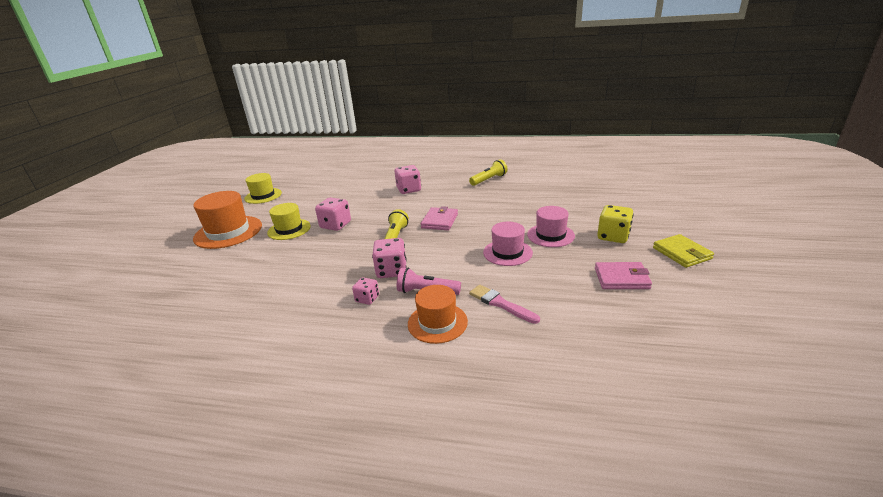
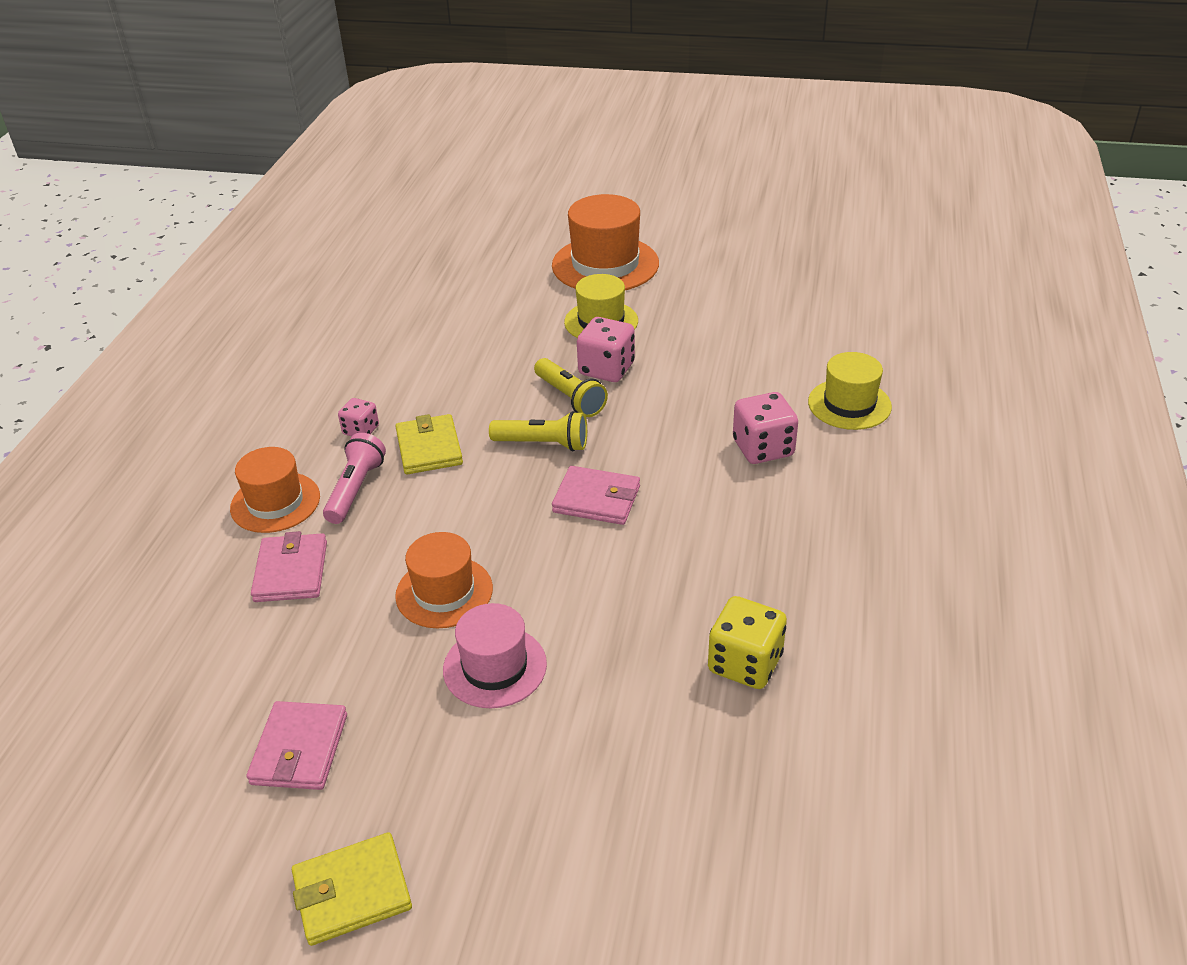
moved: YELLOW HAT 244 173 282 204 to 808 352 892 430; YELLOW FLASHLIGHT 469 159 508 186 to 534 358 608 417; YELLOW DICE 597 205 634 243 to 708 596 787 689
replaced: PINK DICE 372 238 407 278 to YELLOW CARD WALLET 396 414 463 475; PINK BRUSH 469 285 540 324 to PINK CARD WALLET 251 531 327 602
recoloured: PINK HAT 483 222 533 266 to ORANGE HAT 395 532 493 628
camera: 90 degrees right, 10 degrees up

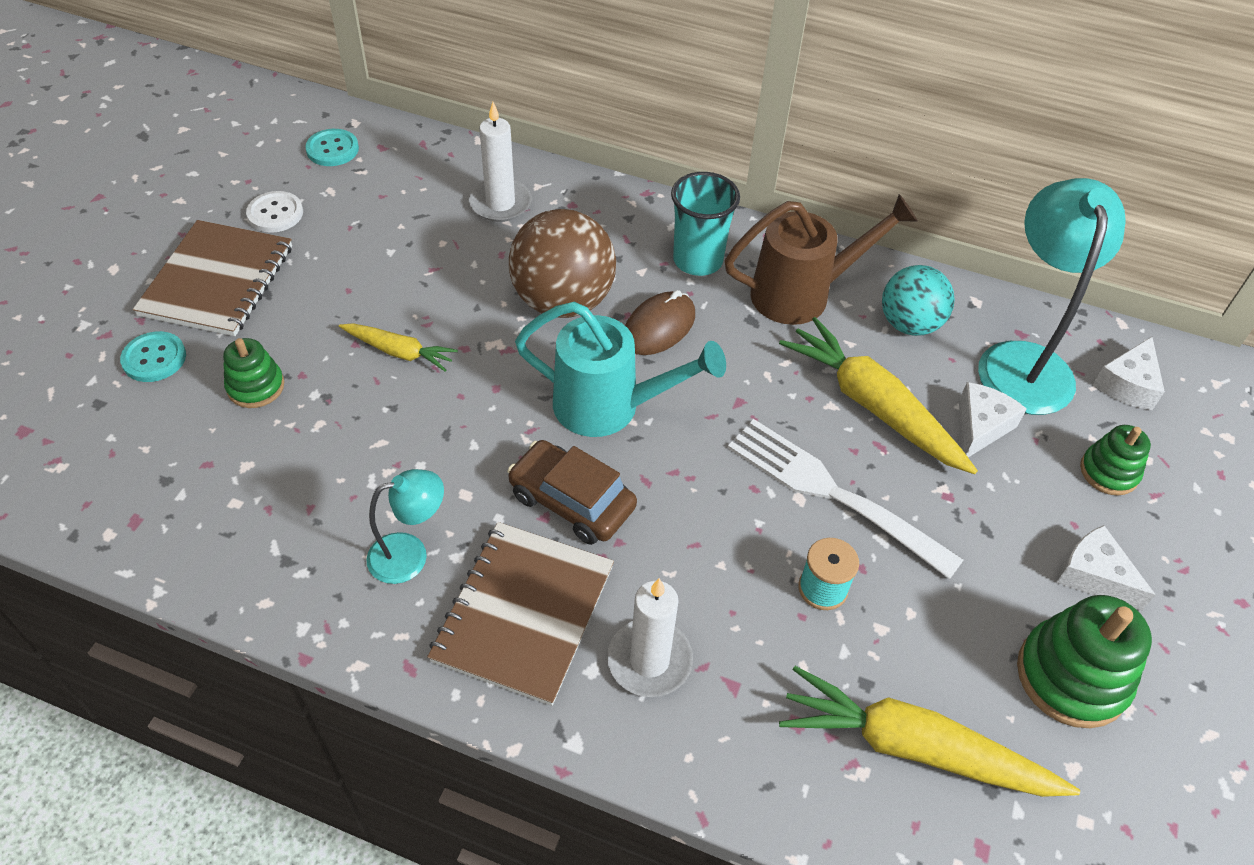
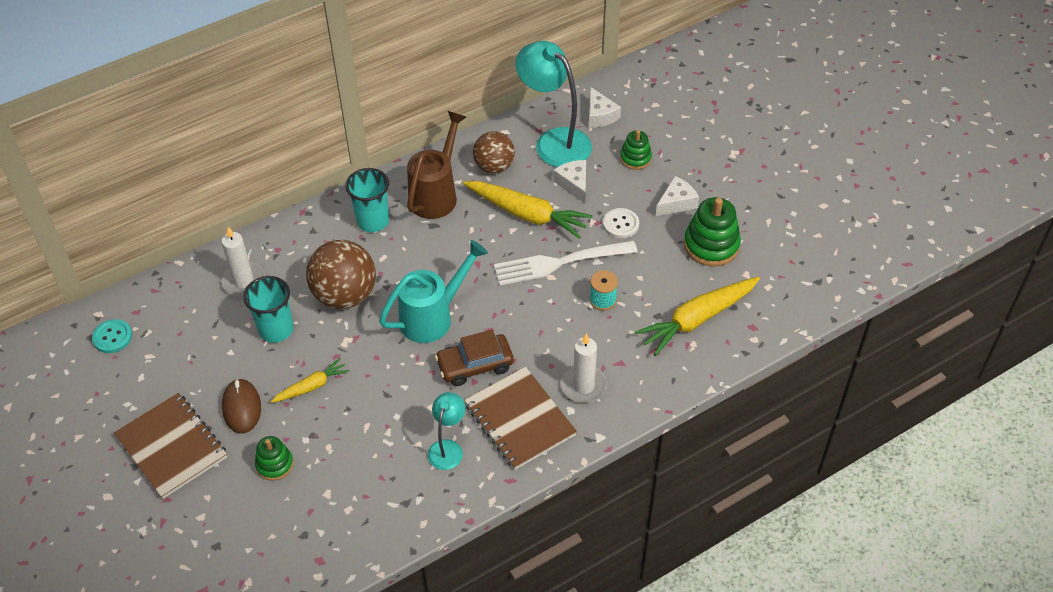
removed: TURQUOISE SEWING BUTTON 120 331 186 382
added: TURQUOISE BEAKER 243 276 293 343
moved: WHITE SEWING BUTTON 246 191 303 233 to 603 208 639 238; DARK BROWN COMPUTER MOUSE 625 290 695 355 to 222 378 261 433
recoloured: TURQUOISE SPHERE 882 265 955 336 to DARK BROWN SPHERE 473 131 515 174
turned: YELLOW ROOT VEGETABLE 779 317 978 474 = 463 181 593 239 150 degrees counterclockwise; WHITE PIECE OF CHEESE 1056 525 1156 611 = 656 176 699 216 150 degrees clockwise
camera: 50 degrees left, 0 degrees up

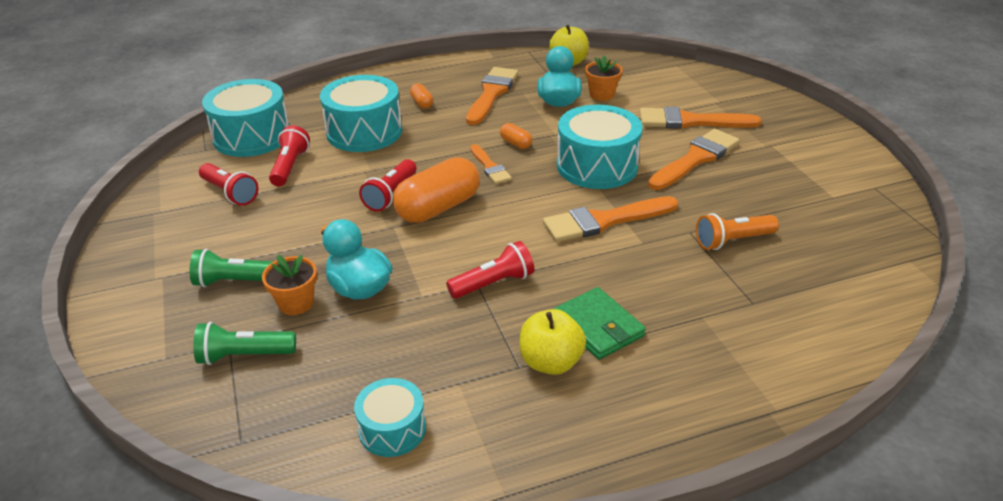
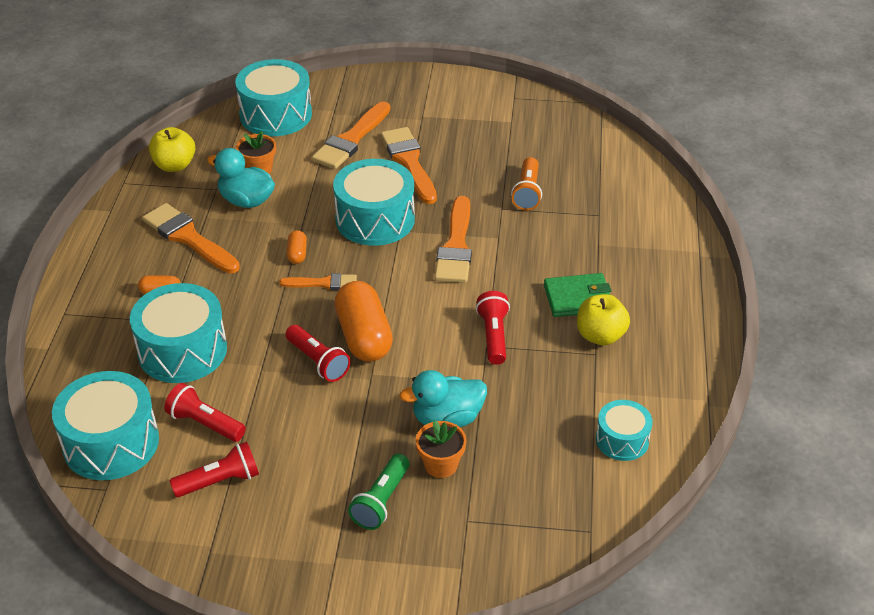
removed: LEAF-GREEN FLASHLIGHT 193 322 296 365
added: TURQUOISE DRUM 235 59 312 136
turned: ORANGE PILL SHAPE 500 123 532 149 = 287 230 307 264 75 degrees counterclockwise
camera: 65 degrees left, 5 degrees up

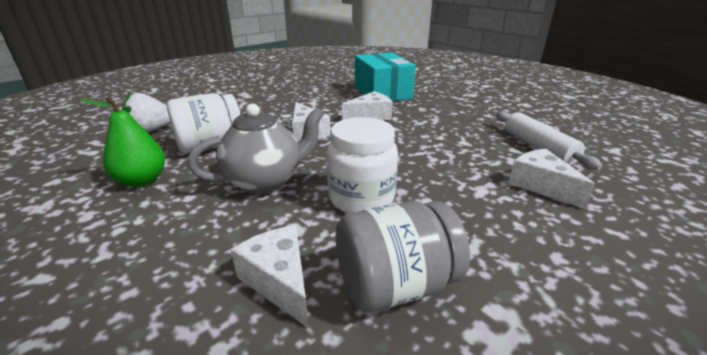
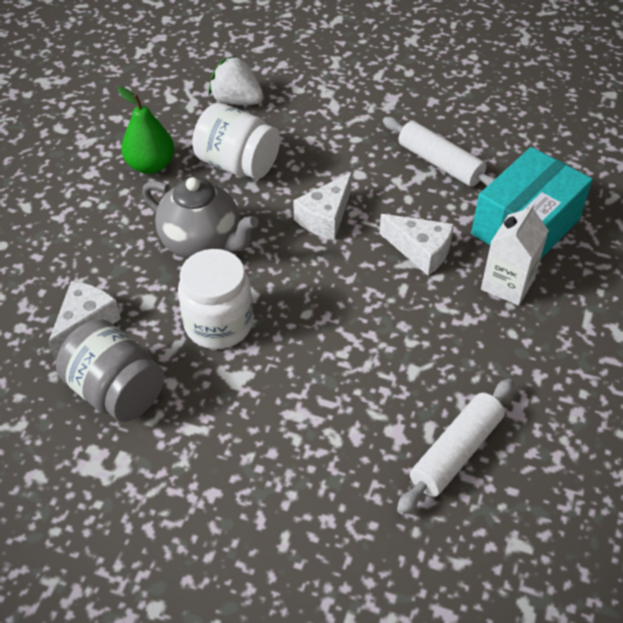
removed: WHITE PIECE OF CHEESE 508 148 595 209
added: WHITE PASTRY ROLLER 383 117 496 187; WHITE CARTON 481 202 549 306
camera: 60 degrees right, 20 degrees up

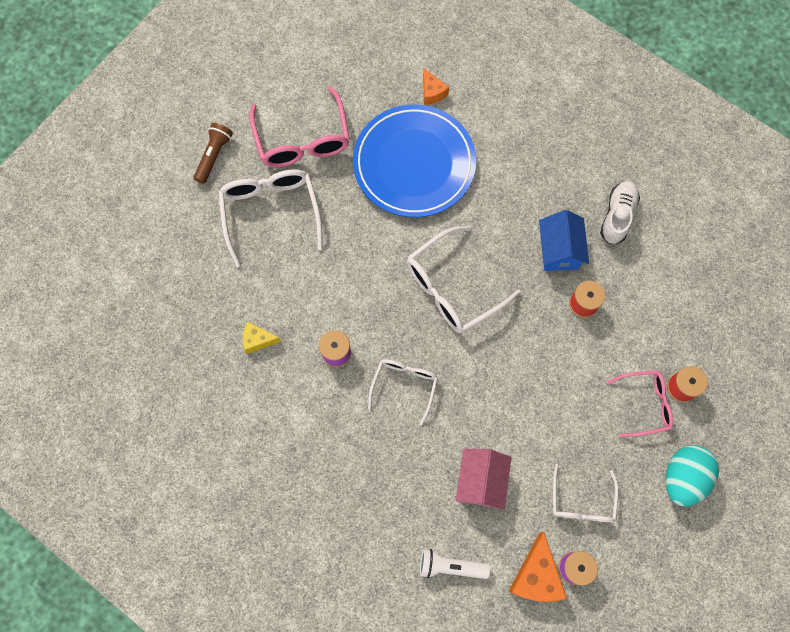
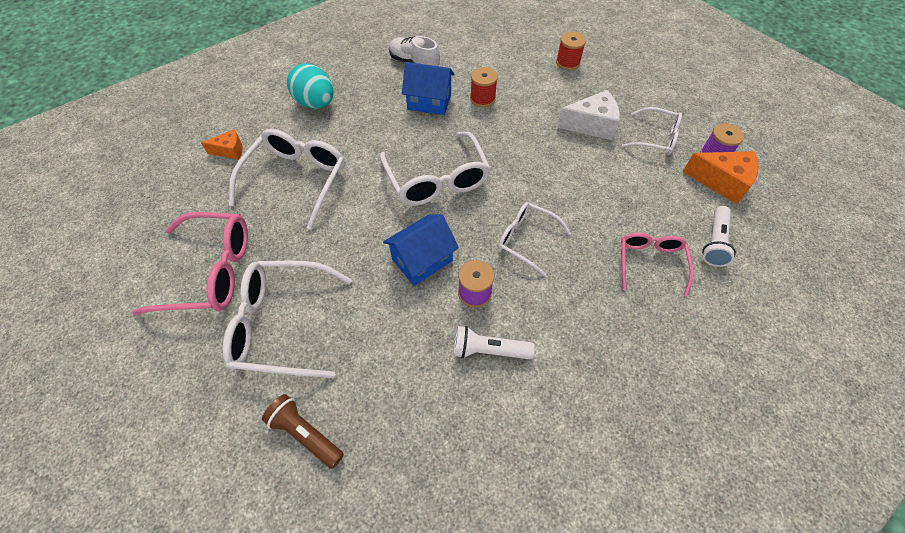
removed: YELLOW PIECE OF CHEESE 243 322 281 354; PINK HOUSE 456 448 512 510
added: COBALT HOUSE 383 214 459 286; WHITE FLASHLIGHT 454 326 535 359; WHITE PIECE OF CHEESE 557 90 620 140
moved: DARK BROWN FLASHLIGHT 194 123 233 184 to 262 394 344 469; PINK GLASSES 607 370 673 437 to 621 233 694 297; TURQUOISE TOY EGG 665 445 719 506 to 287 63 334 109
replaced: COBALT PLATE 353 104 476 217 to WHITE GLASSES 229 129 345 230
camera: 75 degrees left, 15 degrees down

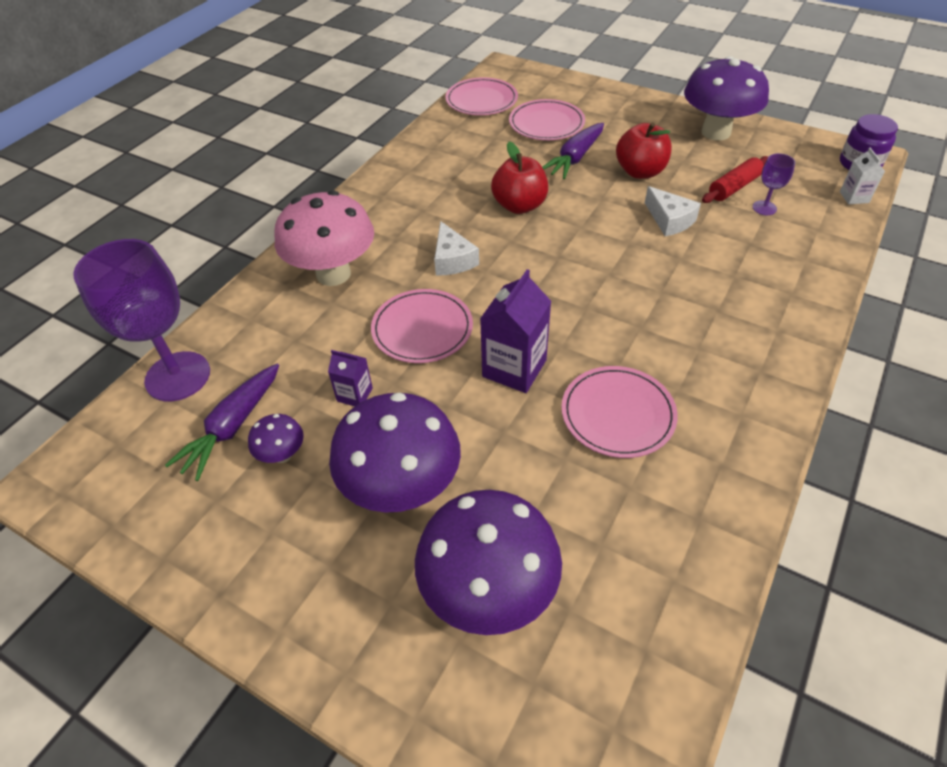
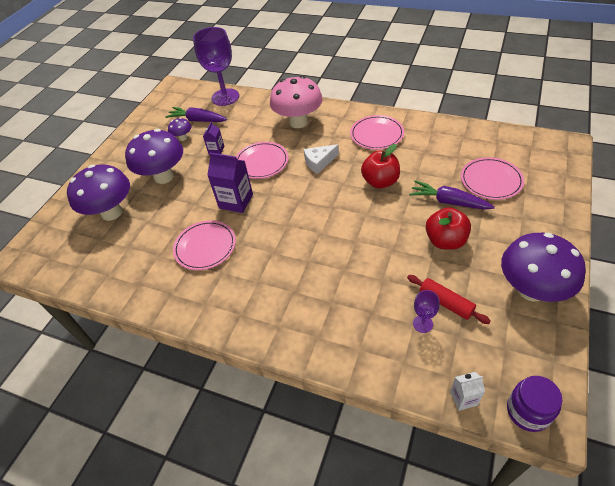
removed: WHITE PIECE OF CHEESE 645 186 701 236
moved: PINK PLATE 445 77 518 115 to 350 115 404 150
camera: 85 degrees right, 0 degrees up

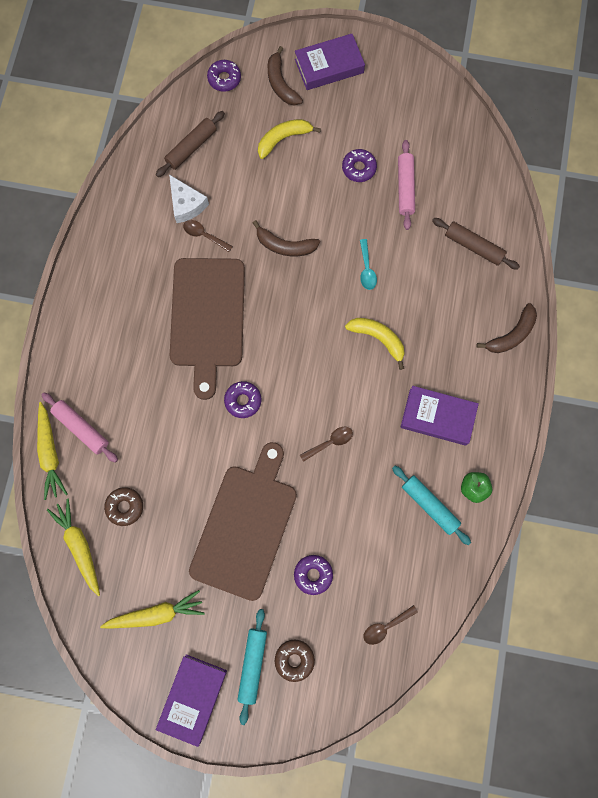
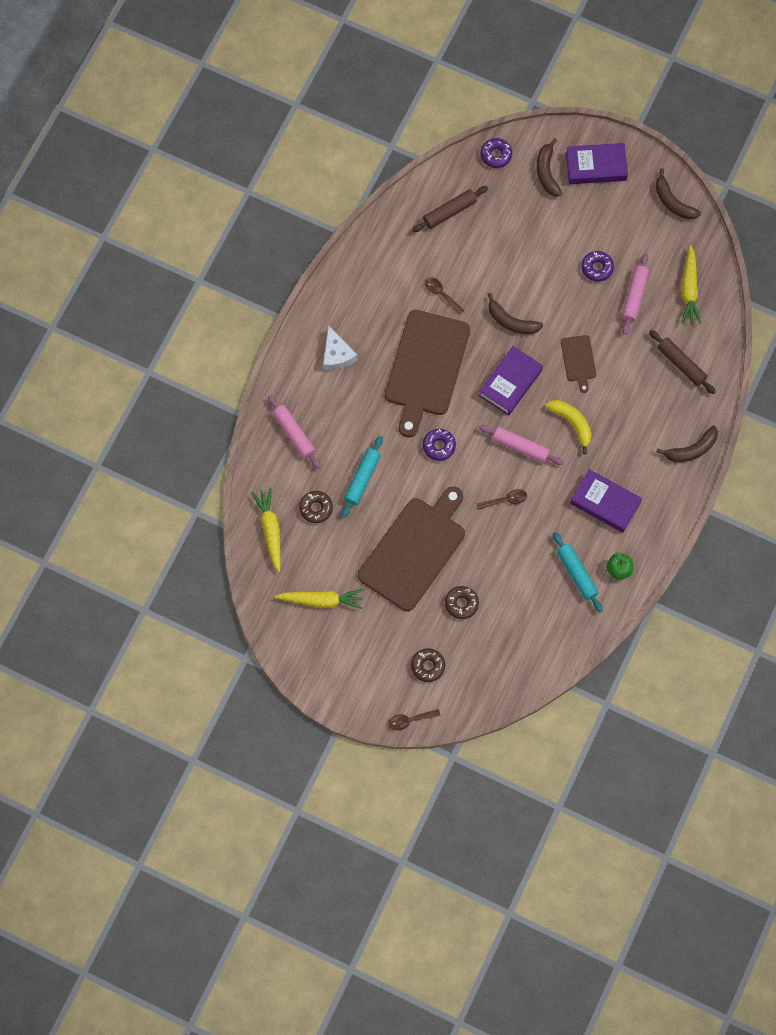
removed: YELLOW BANANA FRUIT 258 119 321 159
added: PINK PASTRY ROLLER 479 425 564 465; DARK BROWN BANANA FRUIT 655 168 701 220
moved: YELLOW ROOT VEGETABLE 37 402 67 500 to 681 245 702 324; ROYAL PURPLE HARDBACK 156 654 227 747 to 479 346 543 416; WHITE PIECE OF CHEESE 169 175 209 223 to 323 325 357 370; TURQUOISE PASTRY ROLLER 237 609 267 725 to 342 436 383 518; DARK BROWN SPOON 363 605 418 645 to 388 709 441 731
replaced: TURQUOISE SPOON 360 239 377 290 to DARK BROWN BREAD BOARD 561 335 596 393
recoloured: ROYAL PURPLE GLAZED DONUT 294 555 333 595 to DARK BROWN GLAZED DONUT 445 586 479 619
camera: 15 degrees right, 5 degrees down

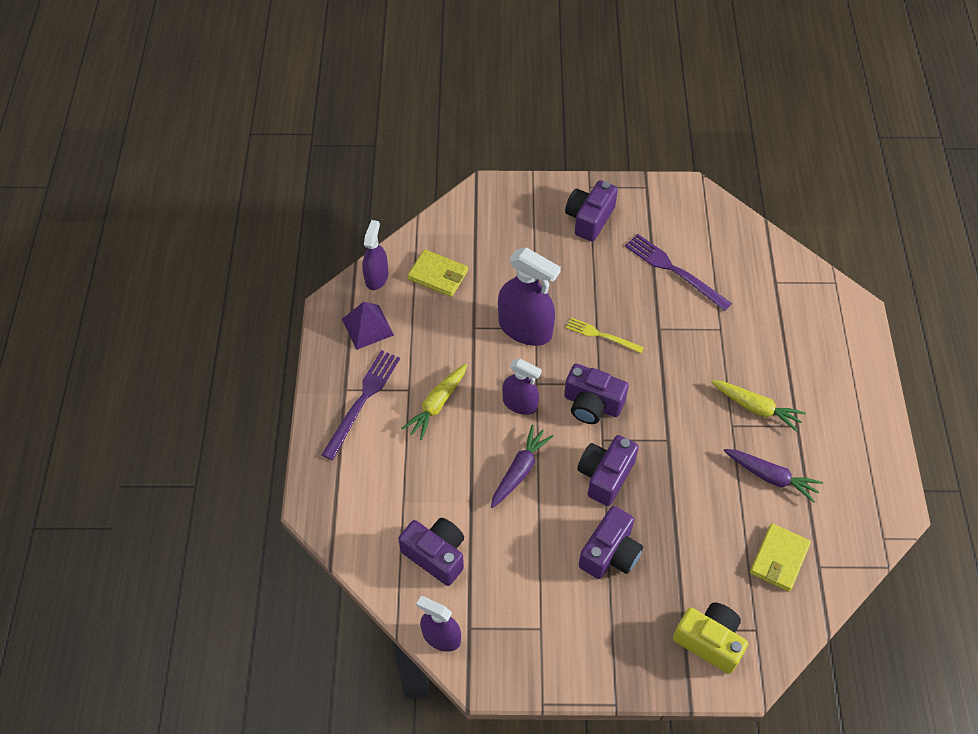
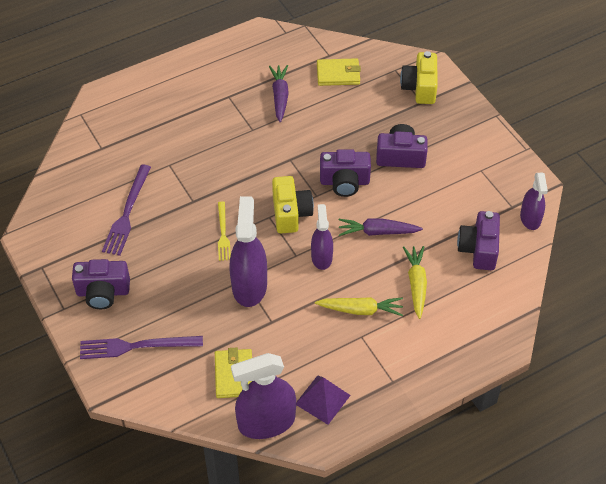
moved: ROYAL PURPLE DINNER FORK 321 350 400 460 to 80 336 203 359; YELLOW ROOT VEGETABLE 711 380 806 432 to 403 246 427 319
recoloured: ROYAL PURPLE PHOTO CAMERA 564 364 629 424 to YELLOW PHOTO CAMERA 272 176 314 233
resized: ROYAL PURPLE SPRAYER 362 220 388 290 = 231 353 296 439 x1.64
camera: 120 degrees left, 5 degrees down

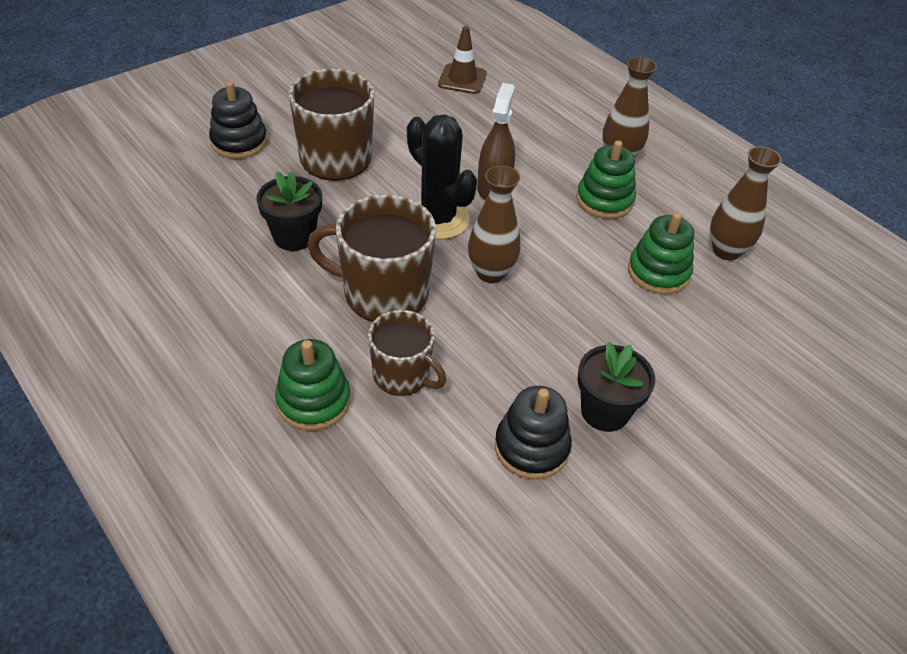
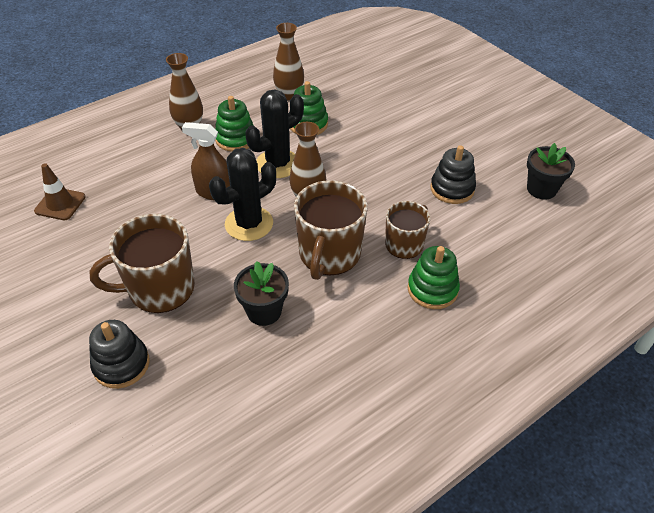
added: BLACK PRICKLY PLANT 245 90 304 178
moved: BLACK FLOWER POT 578 342 655 432 to 527 143 575 200
camera: 85 degrees left, 0 degrees up

